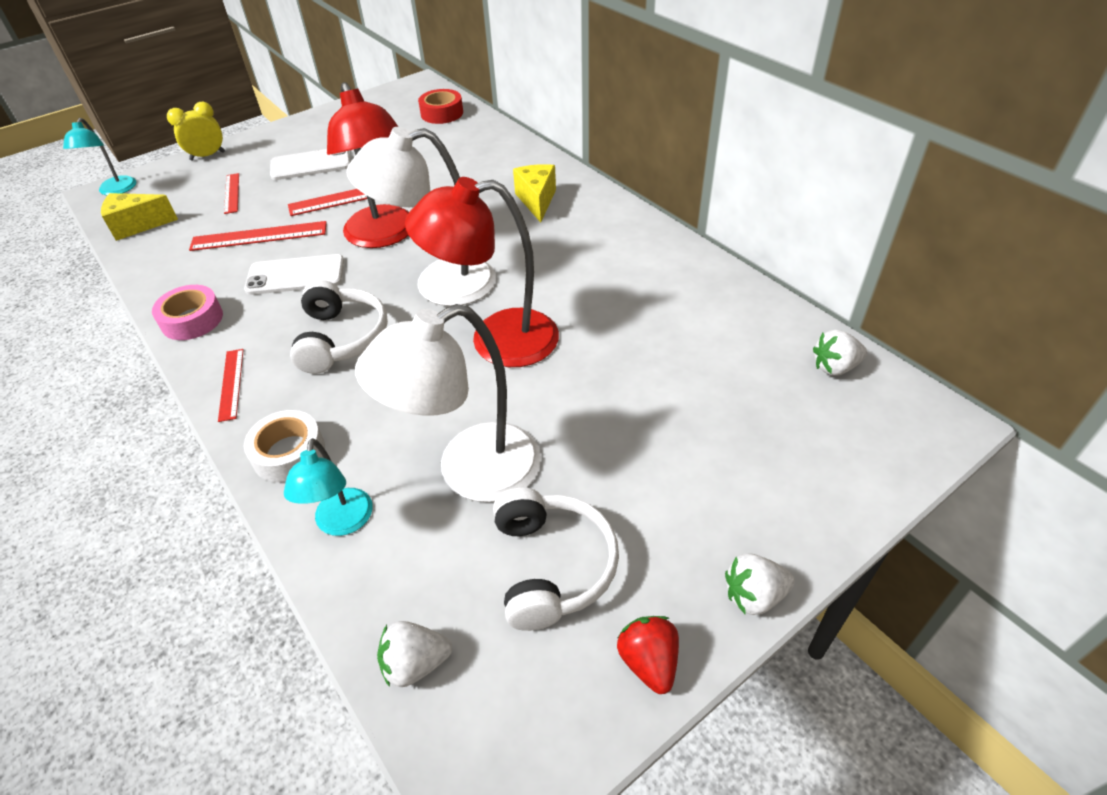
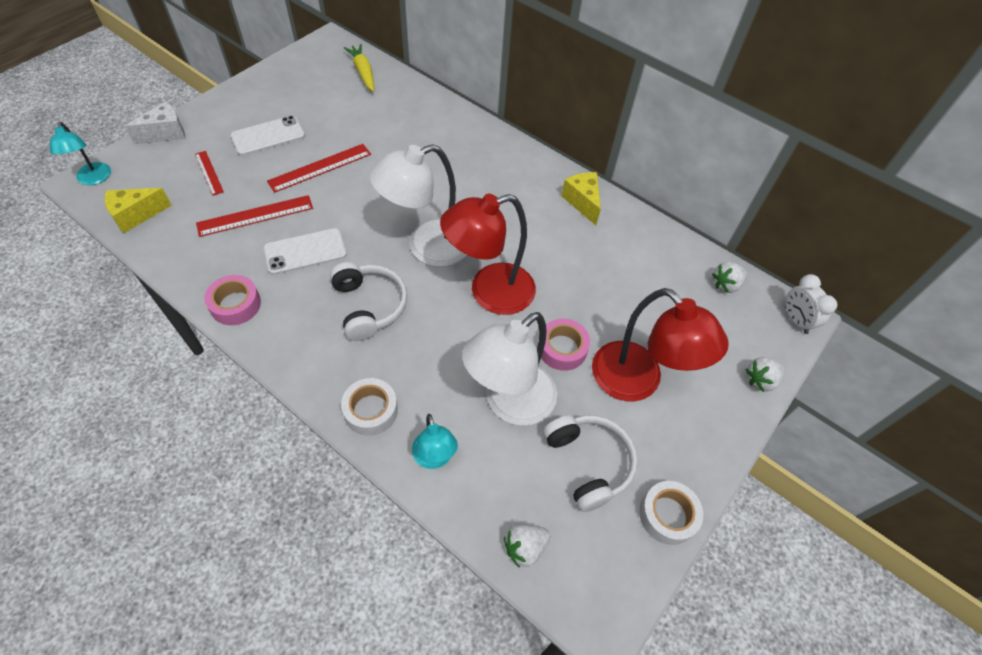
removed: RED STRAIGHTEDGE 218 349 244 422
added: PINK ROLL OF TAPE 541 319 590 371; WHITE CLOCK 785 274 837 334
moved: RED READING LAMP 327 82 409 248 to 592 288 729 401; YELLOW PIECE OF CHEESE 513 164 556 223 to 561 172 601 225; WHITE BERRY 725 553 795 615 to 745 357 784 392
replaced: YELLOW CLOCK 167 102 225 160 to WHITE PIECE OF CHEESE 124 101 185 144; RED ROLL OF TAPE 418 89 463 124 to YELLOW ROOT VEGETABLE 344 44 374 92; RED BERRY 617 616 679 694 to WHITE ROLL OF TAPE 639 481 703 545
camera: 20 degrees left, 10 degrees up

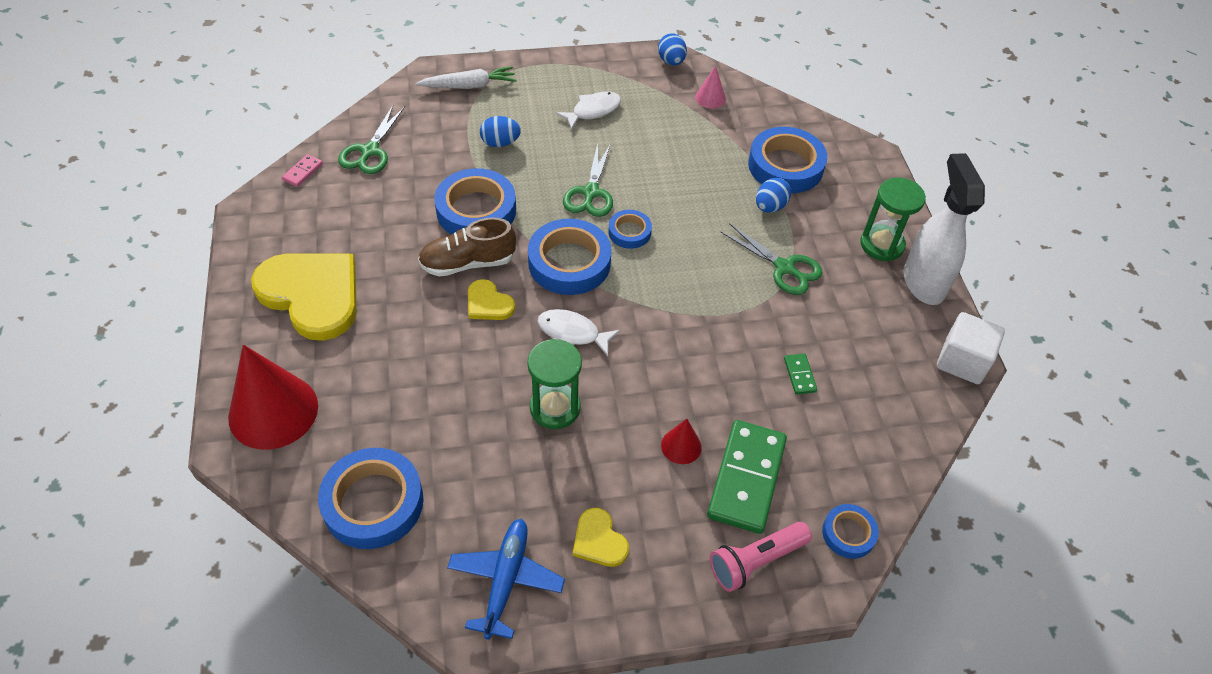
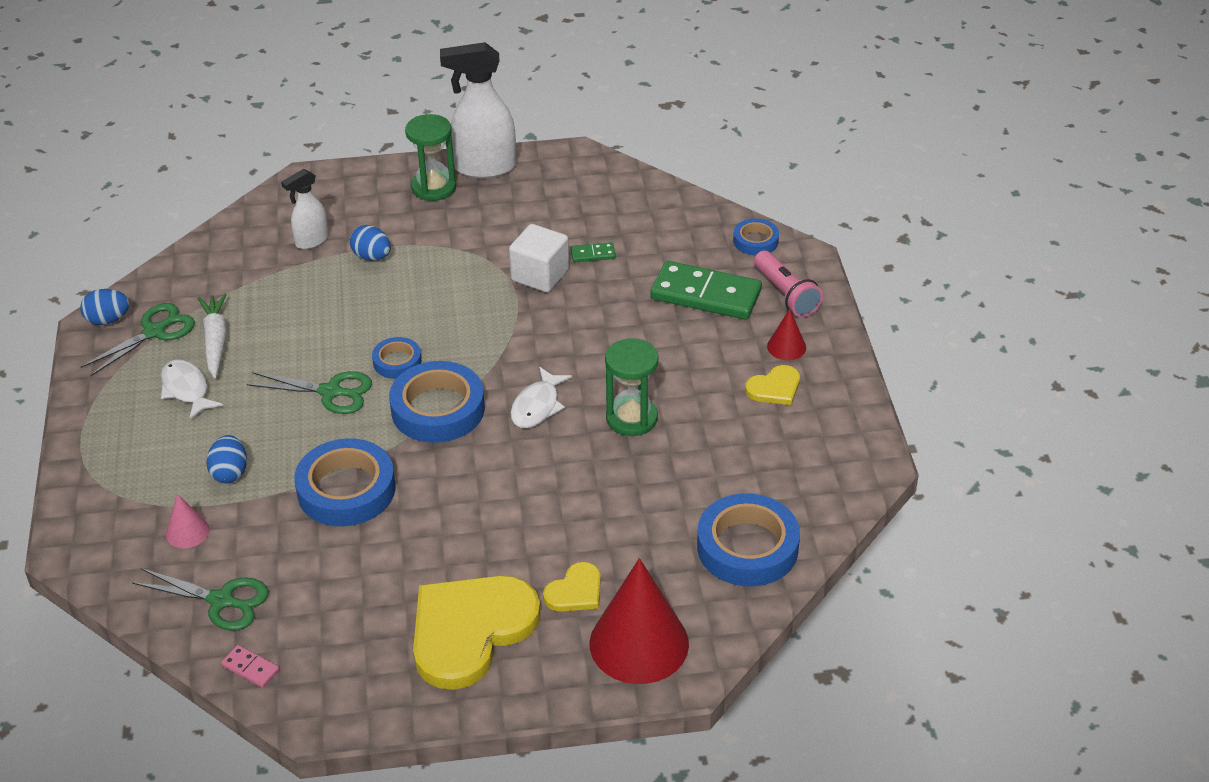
removed: DARK BROWN SHOE 418 217 516 277; COBALT TOY PLANE 447 519 565 640
moved: WHITE ROOT VEGETABLE 415 66 516 89 to 198 293 227 379; YELLOW HEART 468 279 515 320 to 543 562 601 611; RED CONE SHAPE 661 419 702 464 to 767 309 806 360; PINK CONE SHAPE 695 66 726 108 to 166 494 209 548; LEAF-GREEN PAIR OF SCISSORS 721 223 823 295 to 81 303 195 377; WHITE BLOCK 937 312 1005 384 to 509 224 569 292
replaced: COBALT ROLL OF TAPE 748 127 827 193 to WHITE SPRAYER 281 169 329 249
camera: 85 degrees left, 10 degrees down

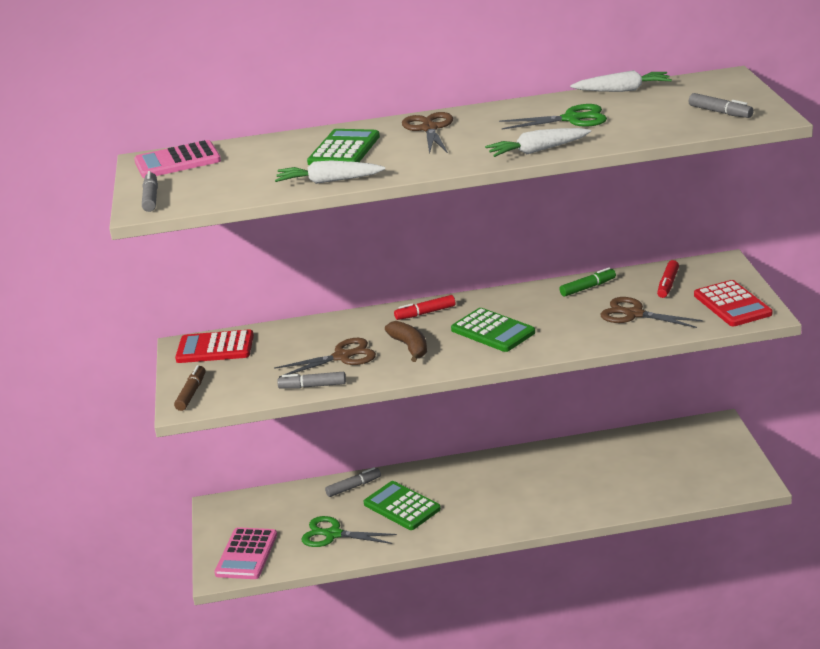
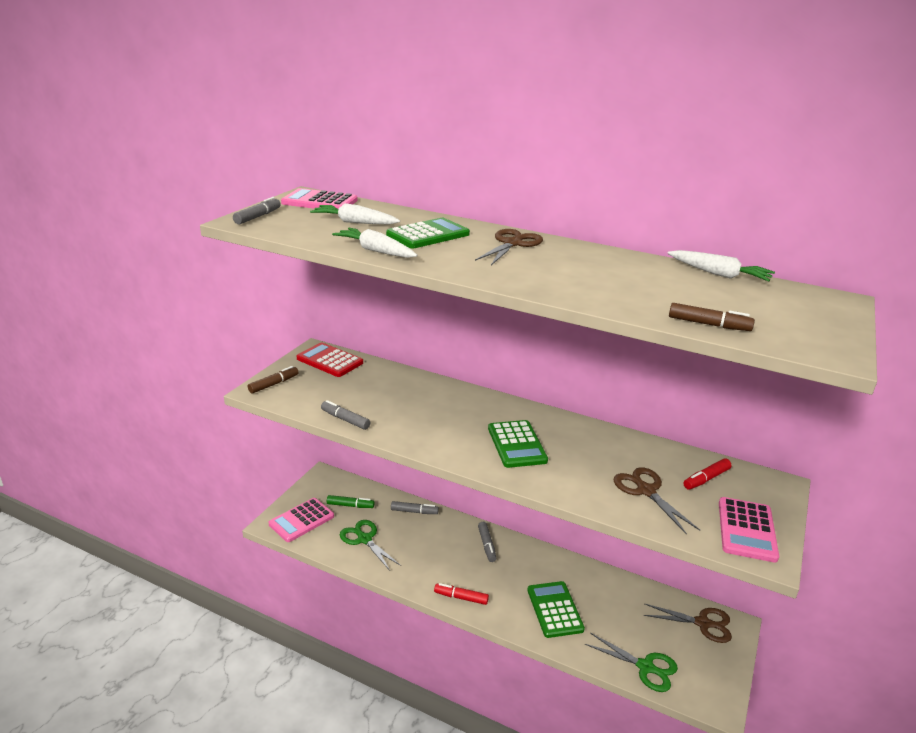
removed: DARK BROWN BANANA FRUIT 385 321 427 362
added: DARK BROWN FELT PEN 669 303 755 331
moved: DARK BROWN PAIR OF SCISSORS 274 338 376 378 to 644 603 732 643; LEAF-GREEN ADDING MACHINE 364 481 441 530 to 527 581 585 638; RED FELT PEN 394 295 455 320 to 434 583 489 605; WHITE ROOT VEGETABLE 485 128 591 157 to 310 203 400 224; LEAF-GREEN PAIR OF SCISSORS 499 104 607 129 to 585 633 678 692; LEAF-GREEN FELT PEN 560 267 616 297 to 327 495 375 508; GREY FELT PEN 689 93 754 118 to 478 522 497 562
recoloured: RED ADDING MACHINE 694 280 772 326 to PINK ADDING MACHINE 719 497 779 563
camera: 30 degrees right, 0 degrees up

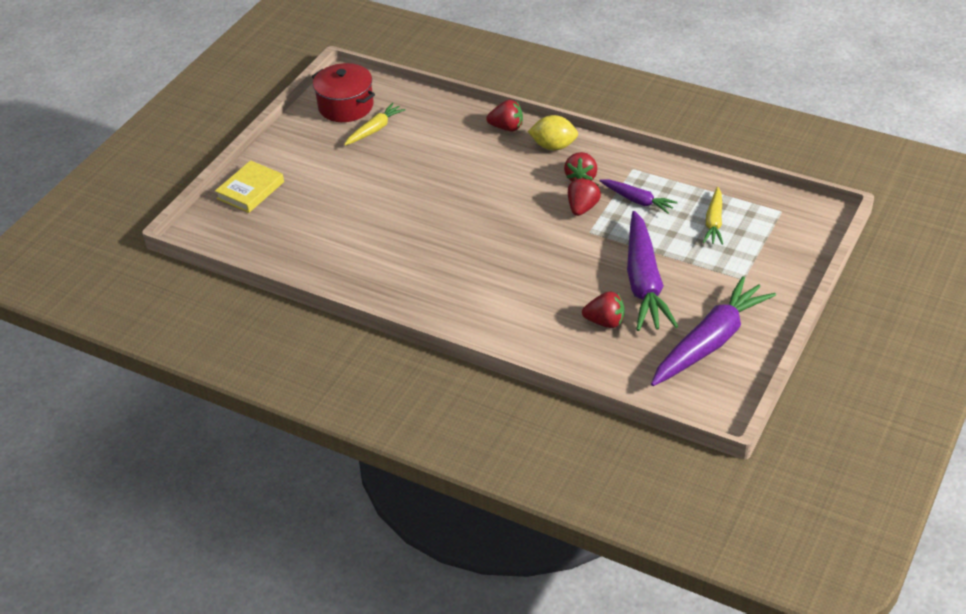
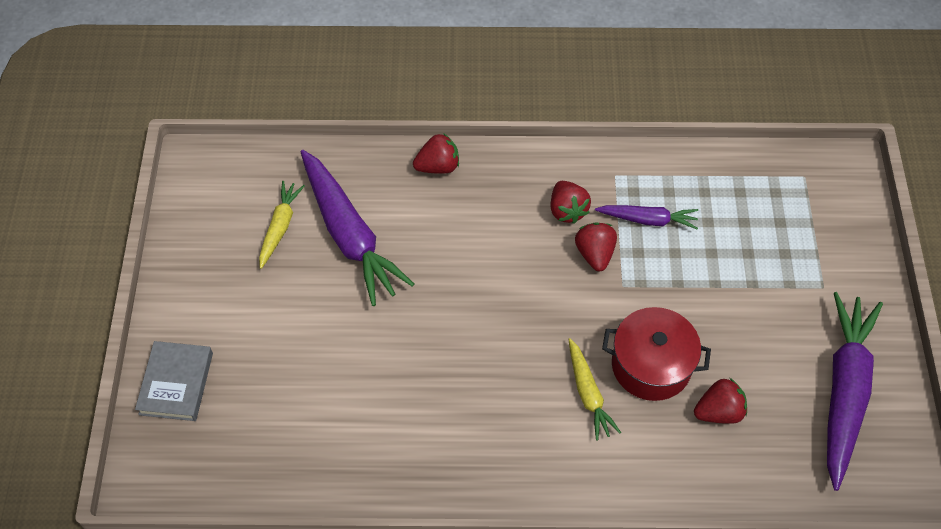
removed: YELLOW TOY LEMON 528 115 578 150
moved: RED COOKING POT 312 63 375 122 to 602 307 711 401; ROYAL PURPLE ROOT VEGETABLE 627 211 678 331 to 300 150 414 306; YELLOW ROOT VEGETABLE 703 187 723 245 to 568 338 621 441
recoloured: YELLOW HARDBACK 215 160 284 213 to GREY HARDBACK 135 341 213 421
camera: 30 degrees left, 15 degrees up

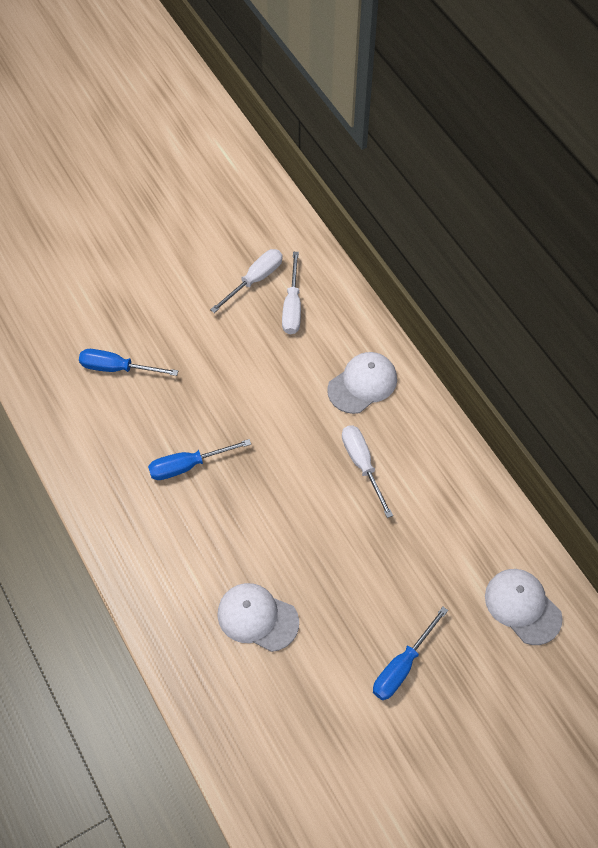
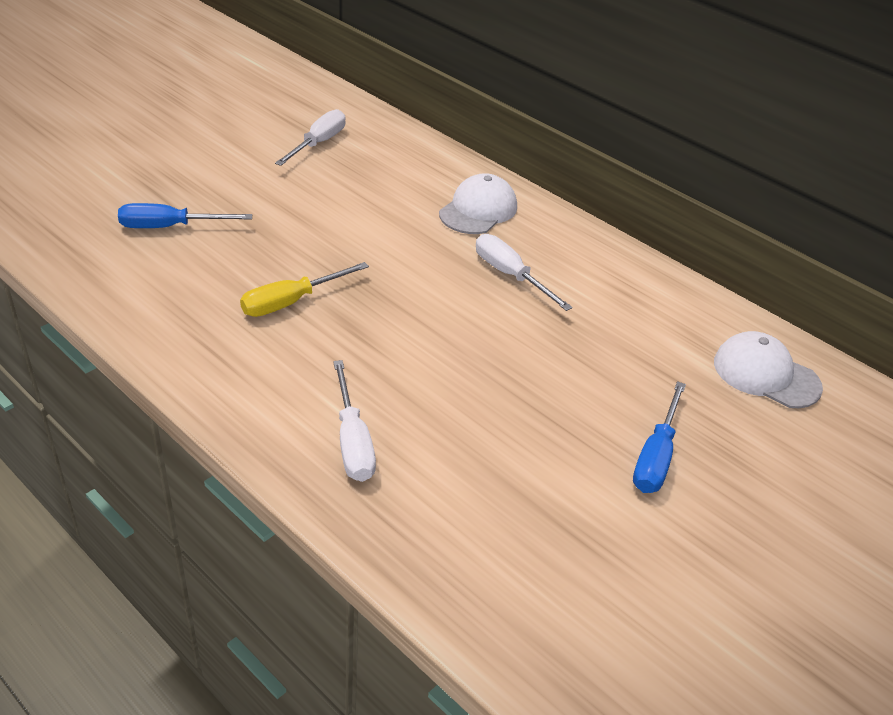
removed: WHITE PEAKED CAP 217 583 299 652
moved: WHITE HAND SCREWDRIVER 282 252 301 334 to 333 360 376 482
recoloured: COBALT HAND SCREWDRIVER 148 439 251 480 to YELLOW HAND SCREWDRIVER 240 262 369 317
camera: 20 degrees left, 20 degrees down

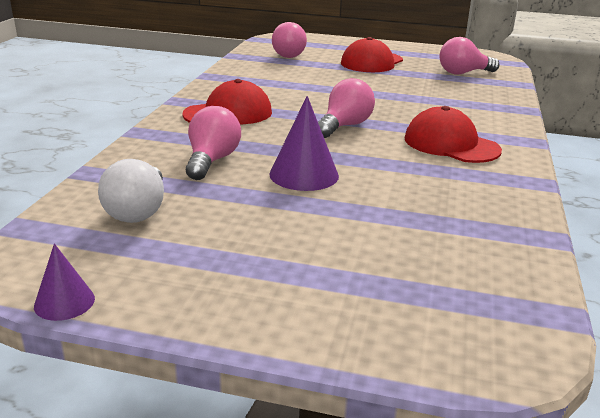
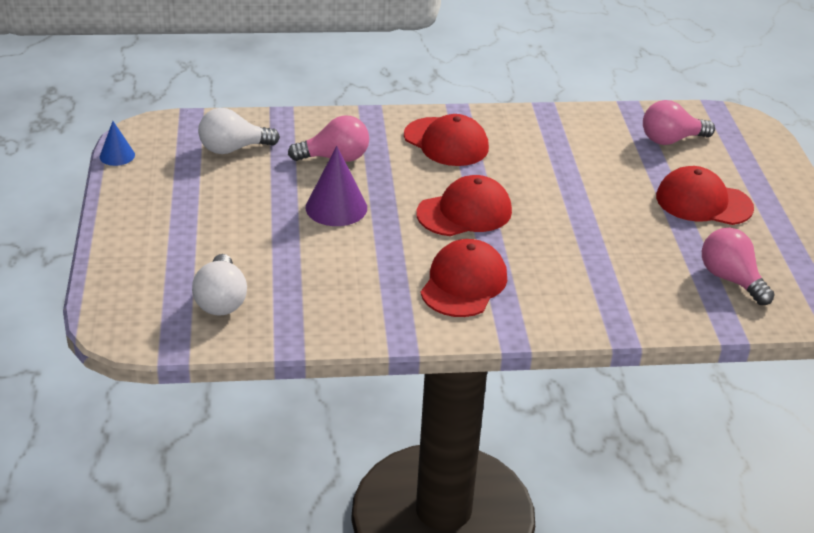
added: WHITE BULB 192 254 247 316
replaced: PINK BULB 318 78 375 138 to RED PEAKED CAP 416 175 512 236
recoloured: ROYAL PURPLE CONE SHAPE 34 244 95 321 to COBALT CONE SHAPE 100 121 135 166
camera: 70 degrees right, 10 degrees up

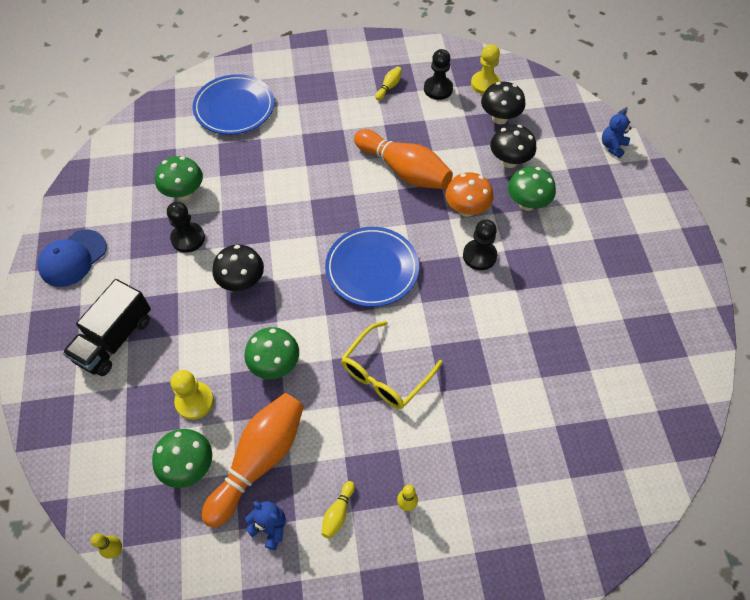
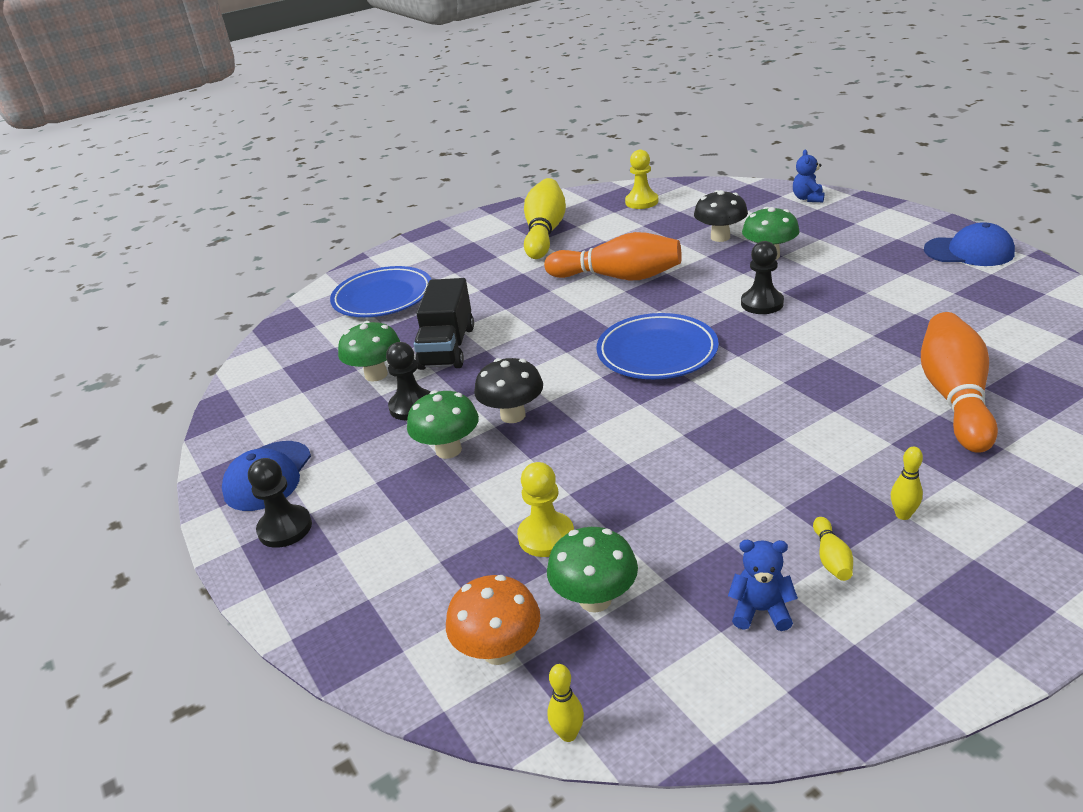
removed: YELLOW GLASSES 341 321 443 409; BLACK FUNGUS 481 82 525 124
added: COBALT PEAKED CAP 924 222 1015 266
moved: BLACK TOY TRUCK 63 279 151 376 to 414 278 474 370; ORANGE BOWLING PIN 201 393 304 528 to 921 312 998 453; LEAF-GREEN FUNGUS 244 327 299 379 to 407 390 479 459; BLACK CHESS PAWN 424 49 453 100 to 248 458 312 548; ORANGE FUNGUS 445 172 494 217 to 446 575 540 665
resized: YELLOW BOWLING PIN 375 67 402 100 = 524 178 566 259 x2.46
camera: 20 degrees left, 25 degrees down

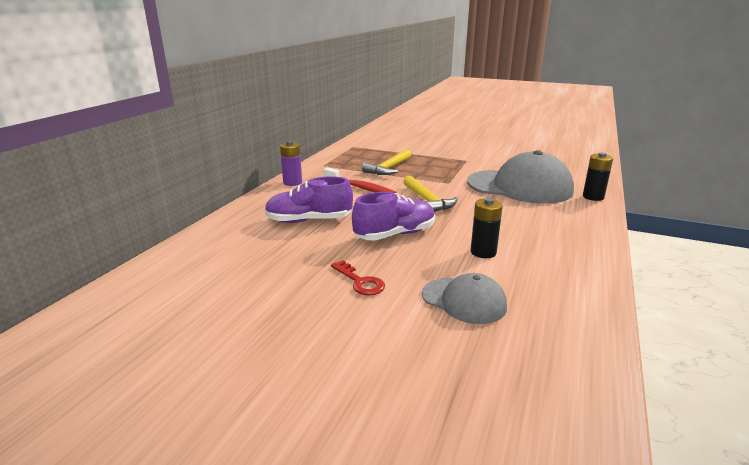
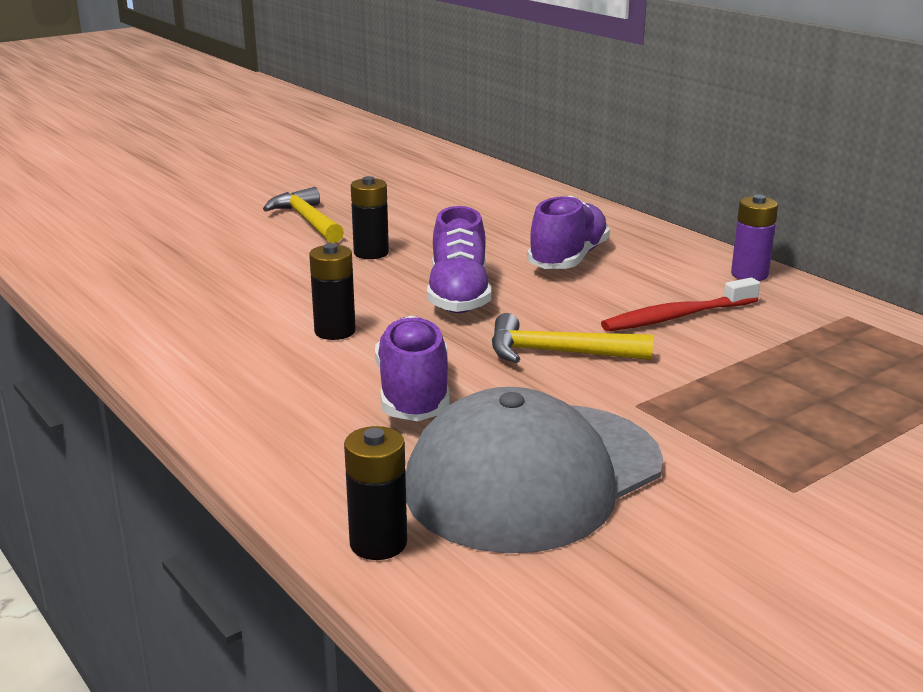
removed: GREY PEAKED CAP 422 273 507 324
added: ROYAL PURPLE SHOE 375 315 449 421
moved: YELLOW CARPENTER'S HAMMER 362 149 411 175 to 263 187 344 243
replaced: RED KEY 331 260 385 296 to BLACK BATTERY 351 176 389 259
camera: 120 degrees right, 0 degrees up

